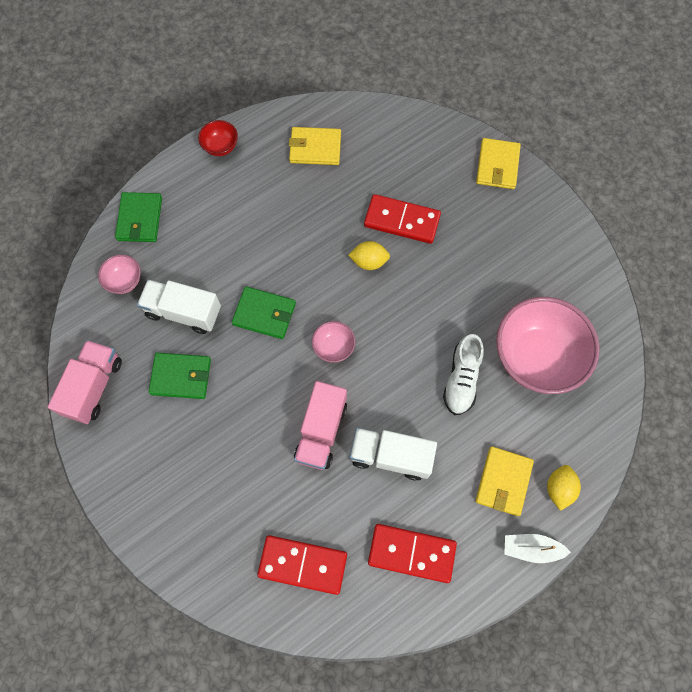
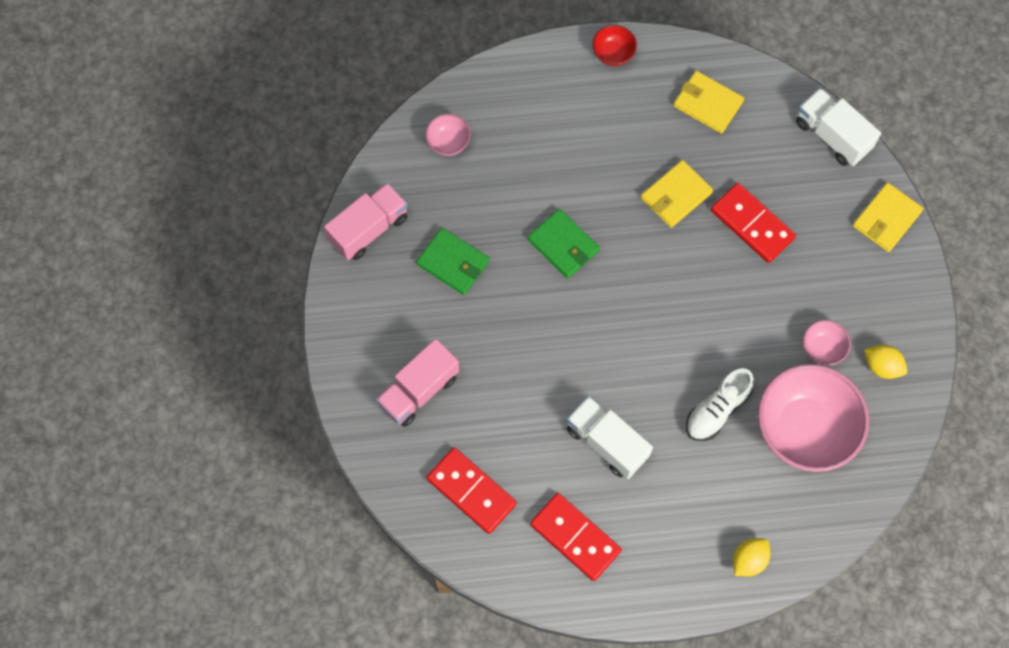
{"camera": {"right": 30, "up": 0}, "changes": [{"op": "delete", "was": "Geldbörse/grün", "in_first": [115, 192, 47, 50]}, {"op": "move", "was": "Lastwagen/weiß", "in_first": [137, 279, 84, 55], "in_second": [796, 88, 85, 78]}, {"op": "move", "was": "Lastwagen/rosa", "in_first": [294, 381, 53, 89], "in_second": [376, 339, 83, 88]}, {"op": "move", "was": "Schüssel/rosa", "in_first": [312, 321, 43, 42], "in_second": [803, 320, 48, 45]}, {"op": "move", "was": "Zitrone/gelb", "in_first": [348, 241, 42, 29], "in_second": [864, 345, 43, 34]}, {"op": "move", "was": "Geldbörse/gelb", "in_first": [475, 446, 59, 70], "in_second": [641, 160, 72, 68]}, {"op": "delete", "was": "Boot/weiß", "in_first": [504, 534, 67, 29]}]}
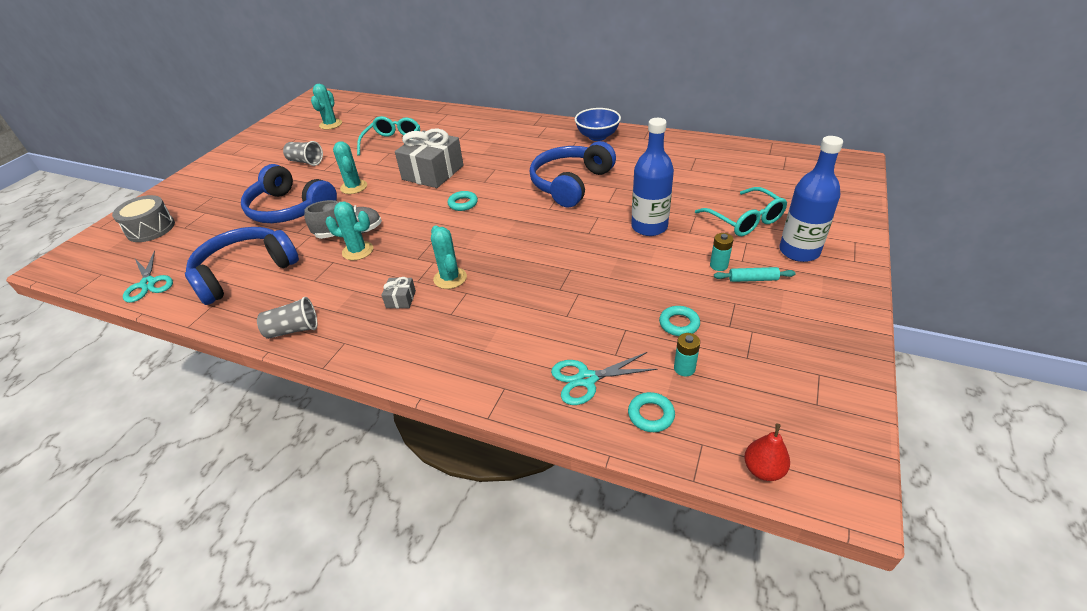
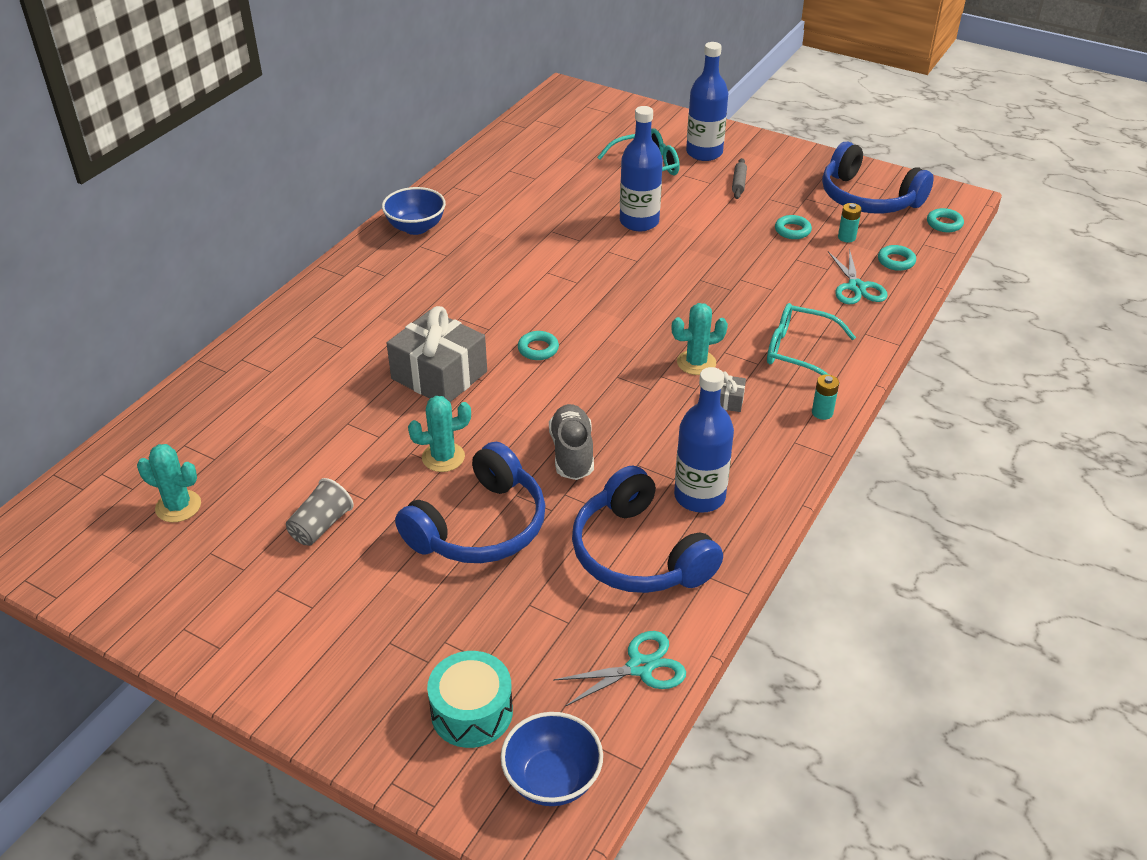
{"camera": {"right": -85, "up": 0}, "changes": [{"op": "recolor", "was": "Trommel/grau", "now": "Trommel/türkis", "in_first": [112, 195, 63, 47], "in_second": [427, 651, 86, 97]}, {"op": "delete", "was": "Becher/grau", "in_first": [257, 297, 61, 42]}, {"op": "delete", "was": "Kaktus/türkis", "in_first": [326, 202, 47, 58]}, {"op": "move", "was": "Brille/türkis", "in_first": [357, 116, 63, 40], "in_second": [767, 303, 89, 72]}, {"op": "move", "was": "Kopfhörer/blau", "in_first": [530, 141, 86, 67], "in_second": [822, 142, 112, 72]}, {"op": "move", "was": "Batterie/türkis", "in_first": [710, 233, 24, 38], "in_second": [812, 374, 27, 46]}, {"op": "recolor", "was": "Nudelholz/türkis", "now": "Nudelholz/grau", "in_first": [714, 267, 82, 15], "in_second": [732, 158, 15, 41]}, {"op": "replace", "was": "Birne/rot", "now": "Ring/türkis", "in_first": [744, 424, 46, 57], "in_second": [927, 208, 37, 24]}, {"op": "insert", "now": "Schüssel/blau", "in_second": [500, 712, 103, 94]}, {"op": "insert", "now": "Flasche/blau", "in_second": [674, 367, 60, 146]}]}
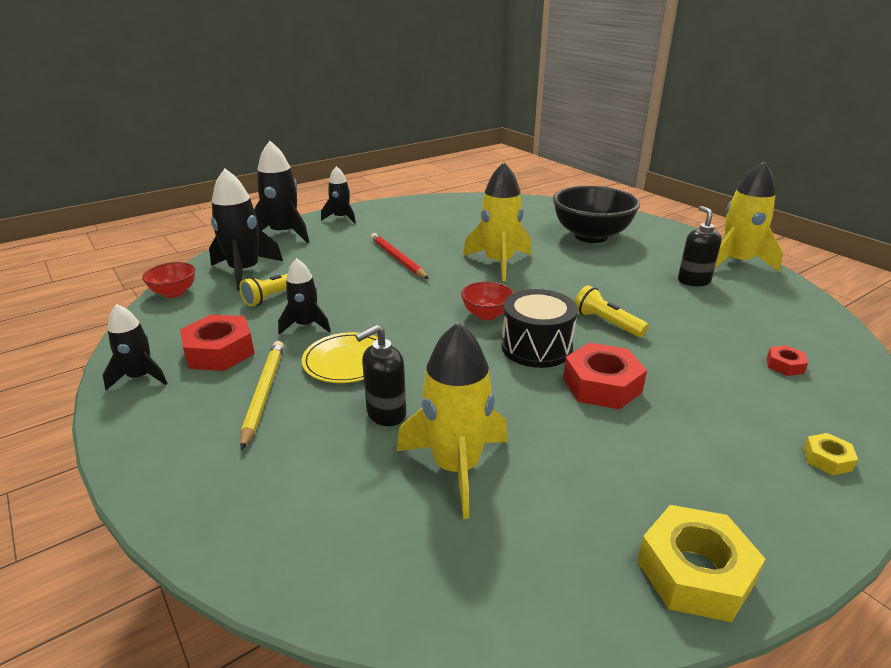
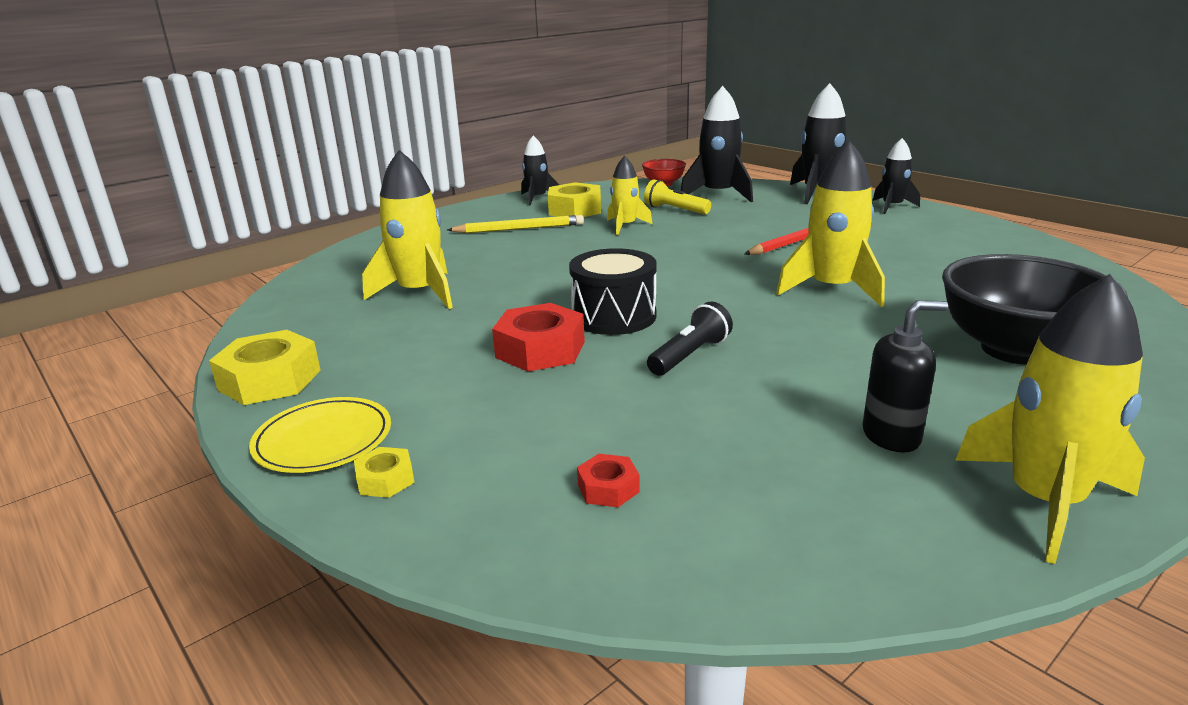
{"camera": {"right": 85, "up": -5}, "changes": [{"op": "recolor", "was": "Sechskantmutter/rot", "now": "Sechskantmutter/gelb", "in_first": [180, 315, 75, 56], "in_second": [548, 182, 53, 35]}, {"op": "recolor", "was": "Rakete/schwarz", "now": "Rakete/gelb", "in_first": [278, 258, 53, 77], "in_second": [607, 156, 46, 79]}, {"op": "move", "was": "Teller/gelb", "in_first": [302, 332, 76, 51], "in_second": [249, 397, 142, 76]}, {"op": "delete", "was": "Seifenspender/schwarz", "in_first": [355, 325, 52, 101]}, {"op": "delete", "was": "Schüssel/rot", "in_first": [461, 281, 53, 39]}, {"op": "recolor", "was": "Taschenlampe/gelb", "now": "Taschenlampe/schwarz", "in_first": [574, 285, 75, 52], "in_second": [647, 302, 86, 73]}]}
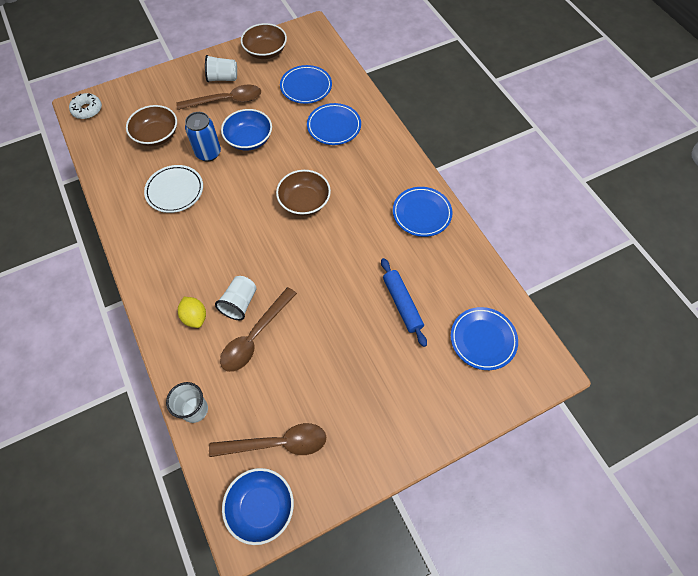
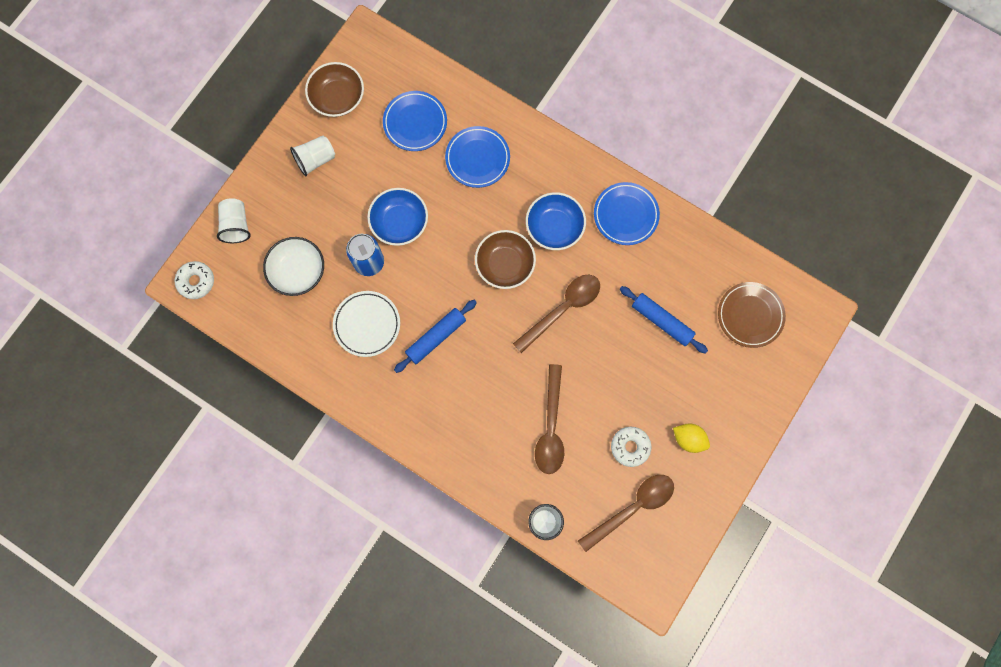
{"camera": {"right": -30, "up": 15}, "changes": [{"op": "recolor", "was": "Schüssel/braun", "now": "Schüssel/weiß", "in_first": [126, 105, 51, 41], "in_second": [263, 237, 61, 59]}, {"op": "move", "was": "Löffel/braun", "in_first": [176, 85, 85, 25], "in_second": [513, 275, 87, 78]}, {"op": "move", "was": "Zitrone/gelb", "in_first": [178, 297, 28, 31], "in_second": [673, 423, 37, 30]}, {"op": "move", "was": "Becher/weiß", "in_first": [215, 276, 42, 44], "in_second": [217, 198, 34, 45]}, {"op": "move", "was": "Schüssel/blau", "in_first": [222, 468, 72, 77], "in_second": [526, 192, 60, 58]}, {"op": "recolor", "was": "Teller/blau", "now": "Teller/braun", "in_first": [451, 307, 67, 63], "in_second": [718, 282, 68, 66]}, {"op": "insert", "now": "Nudelholz/blau", "in_second": [394, 300, 83, 73]}, {"op": "insert", "now": "Donut/weiß", "in_second": [611, 427, 40, 40]}]}
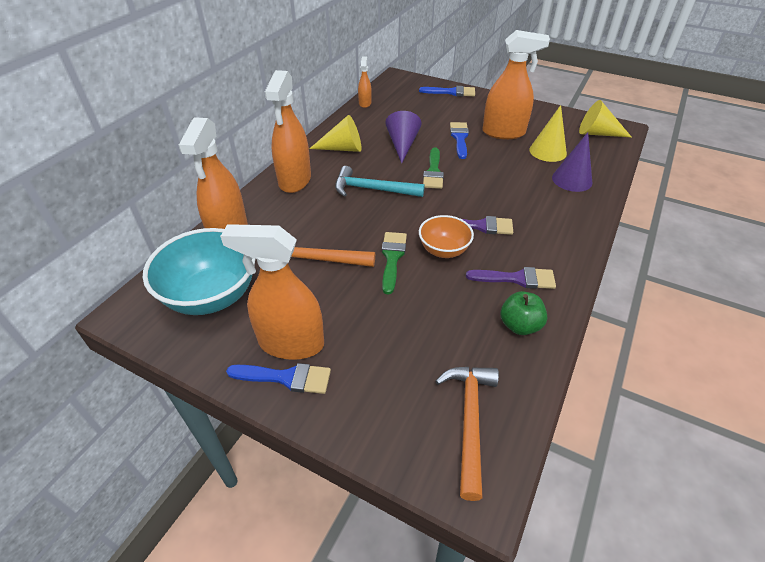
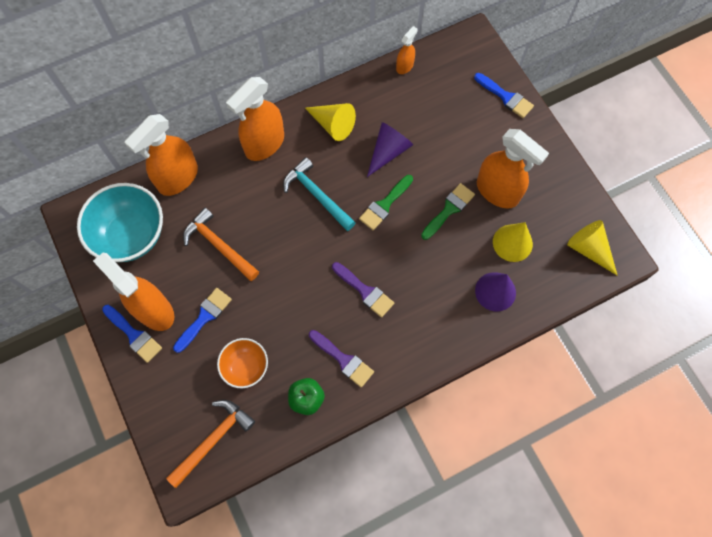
{"camera": {"right": 35, "up": 25}, "changes": [{"op": "move", "was": "Pinsel/grün", "in_first": [382, 232, 25, 62], "in_second": [421, 183, 54, 57]}, {"op": "move", "was": "Schüssel/orange", "in_first": [419, 215, 55, 43], "in_second": [217, 338, 51, 50]}, {"op": "move", "was": "Pinsel/blau", "in_first": [450, 122, 19, 37], "in_second": [173, 288, 59, 65]}]}
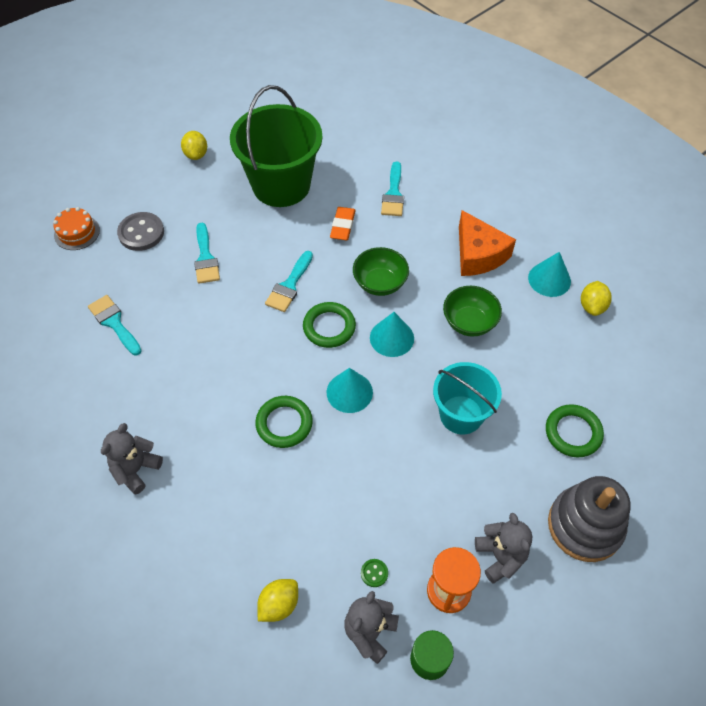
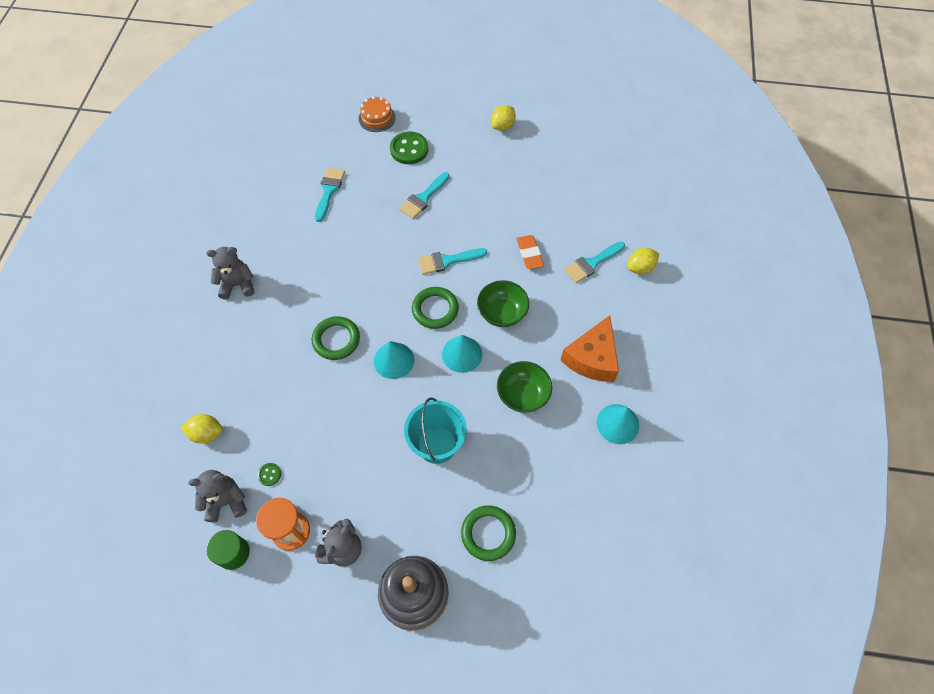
{"camera": {"right": 50, "up": 5}, "changes": [{"op": "recolor", "was": "Knopf/grau", "now": "Knopf/grün", "in_first": [117, 212, 47, 39], "in_second": [390, 131, 38, 33]}, {"op": "delete", "was": "Eimer/grün", "in_first": [230, 85, 93, 122]}, {"op": "rotate", "was": "Radiergummi/orange", "in_first": [330, 207, 26, 33], "in_second": [517, 235, 27, 34], "clockwise": -75}, {"op": "move", "was": "Zitrone/gelb", "in_first": [581, 281, 31, 35], "in_second": [627, 248, 32, 26]}]}
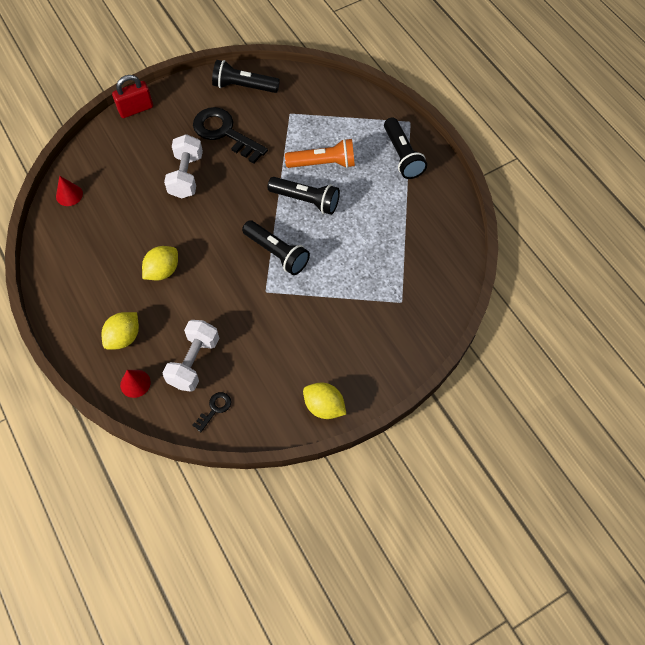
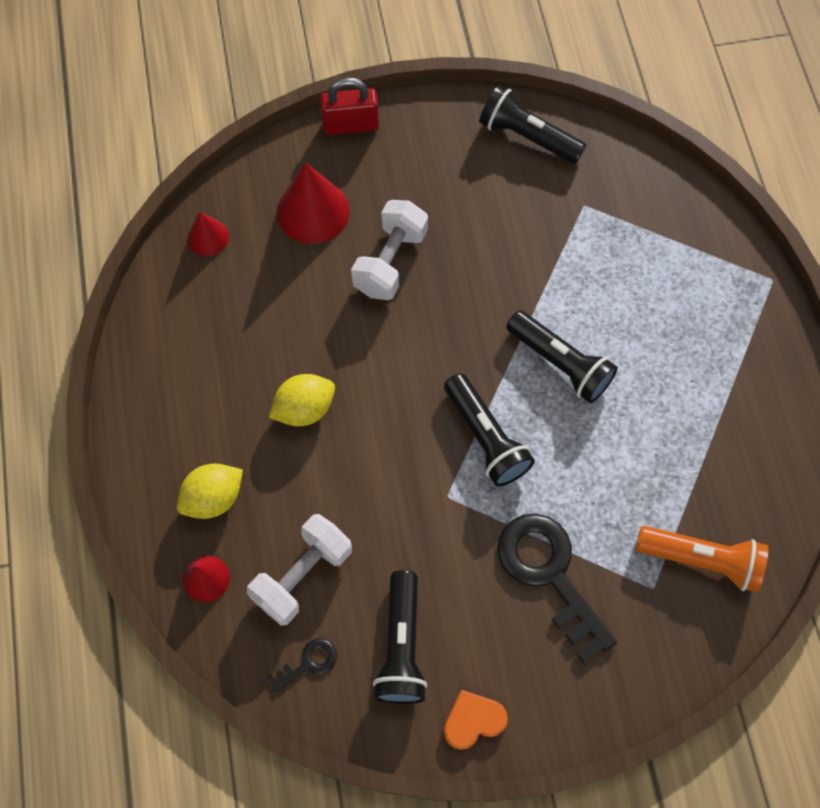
{"camera": {"right": 20, "up": 5}, "changes": [{"op": "move", "was": "Schlüssel/schwarz", "in_first": [193, 107, 75, 57], "in_second": [498, 513, 119, 150]}, {"op": "move", "was": "Taschenlampe/orange", "in_first": [285, 139, 70, 29], "in_second": [636, 526, 132, 66]}, {"op": "replace", "was": "Zitrone/gelb", "now": "Herz/orange", "in_first": [303, 383, 43, 36], "in_second": [444, 690, 64, 60]}, {"op": "move", "was": "Taschenlampe/schwarz", "in_first": [384, 117, 43, 62], "in_second": [373, 570, 54, 134]}, {"op": "insert", "now": "Kegel/rot", "in_second": [276, 162, 74, 82]}]}
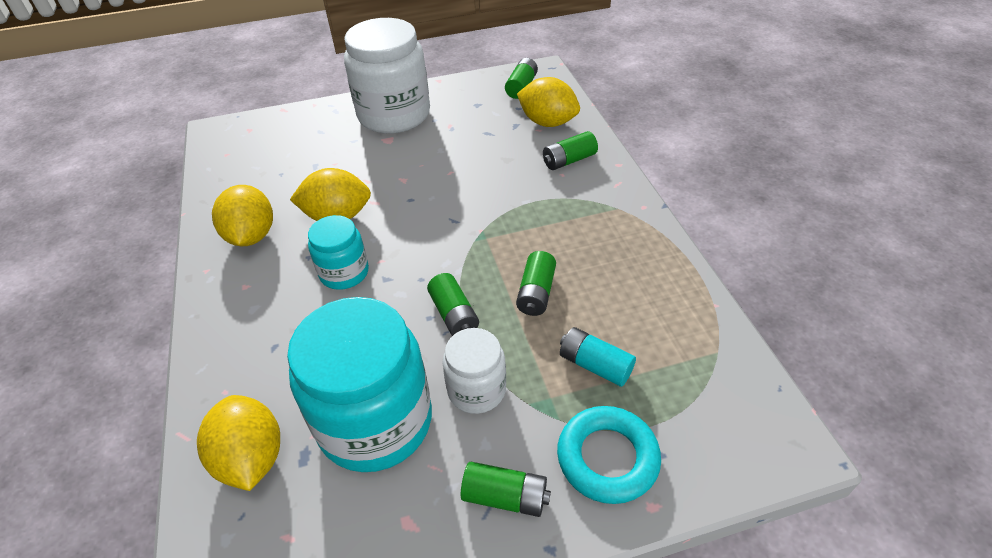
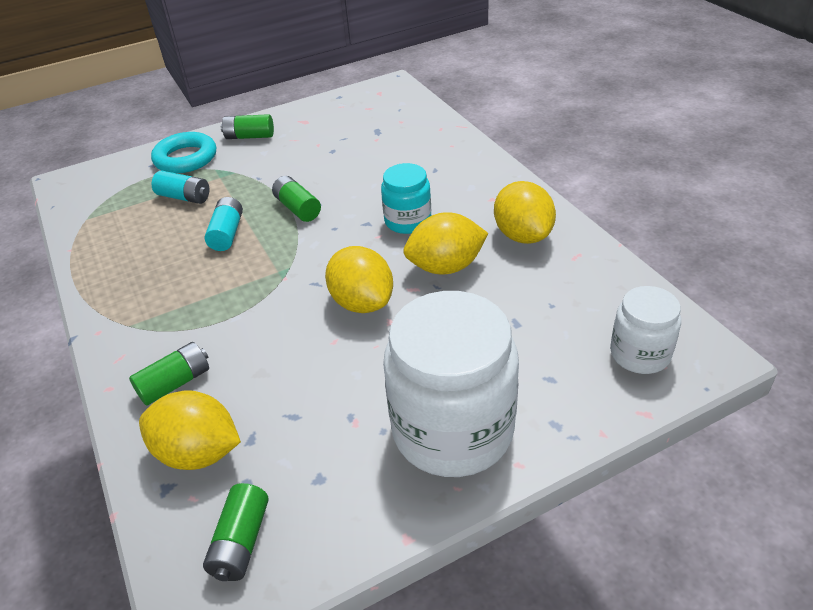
{"camera": {"right": 170, "up": -5}, "changes": [{"op": "move", "was": "Zitrone/gelb", "in_first": [197, 395, 83, 96], "in_second": [325, 246, 68, 67]}, {"op": "delete", "was": "Einmachglas/türkis", "in_first": [287, 297, 145, 175]}, {"op": "move", "was": "Einmachglas/weiß", "in_first": [442, 328, 64, 86], "in_second": [610, 286, 71, 88]}, {"op": "recolor", "was": "Batterie/grün", "now": "Batterie/türkis", "in_first": [516, 251, 40, 65], "in_second": [205, 197, 38, 54]}]}
